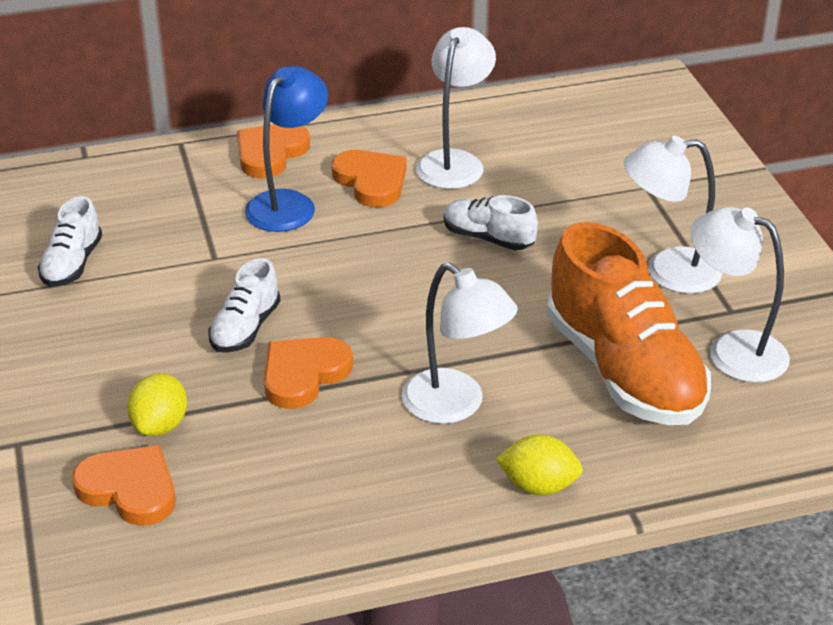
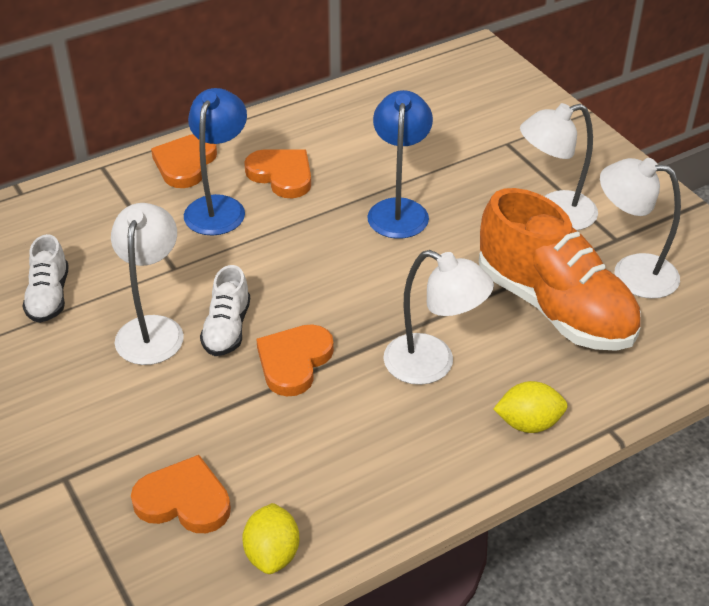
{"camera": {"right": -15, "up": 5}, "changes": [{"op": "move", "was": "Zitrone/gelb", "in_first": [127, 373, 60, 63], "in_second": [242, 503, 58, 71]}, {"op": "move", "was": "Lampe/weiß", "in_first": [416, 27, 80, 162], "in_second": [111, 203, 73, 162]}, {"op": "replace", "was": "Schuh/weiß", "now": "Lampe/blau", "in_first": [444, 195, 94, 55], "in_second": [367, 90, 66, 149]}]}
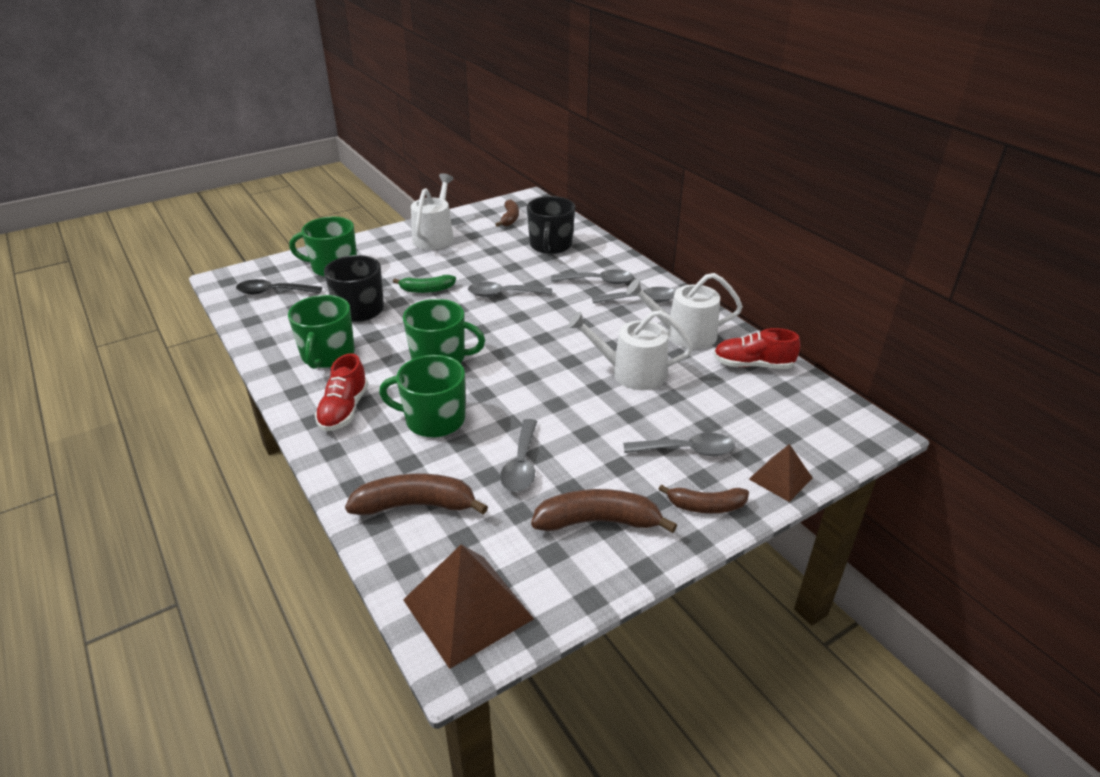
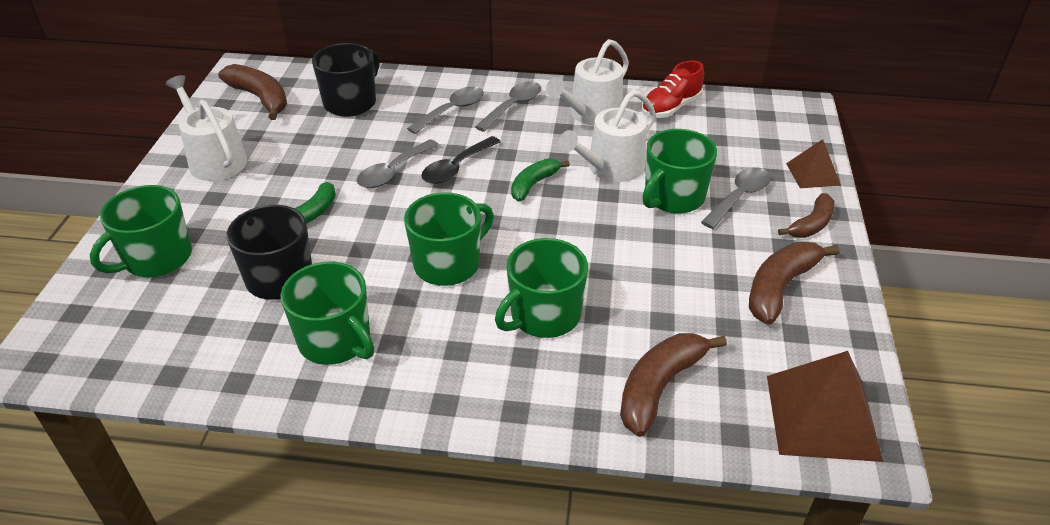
{"camera": {"right": -50, "up": 5}, "changes": [{"op": "move", "was": "Löffel/schwarz", "in_first": [236, 279, 86, 15], "in_second": [421, 136, 80, 48]}, {"op": "delete", "was": "Schuh/rot", "in_first": [315, 353, 53, 78]}, {"op": "resize", "was": "Banane/braun", "in_first": [495, 199, 24, 28], "in_second": [218, 64, 69, 56], "ratio": 1.54}, {"op": "delete", "was": "Löffel/grau", "in_first": [500, 419, 37, 73]}, {"op": "rotate", "was": "Tasse/schwarz", "in_first": [527, 196, 48, 58], "in_second": [312, 43, 67, 74], "clockwise": -105}, {"op": "insert", "now": "Banane/grün", "in_second": [511, 159, 59, 42]}, {"op": "insert", "now": "Tasse/grün", "in_second": [642, 129, 75, 85]}]}
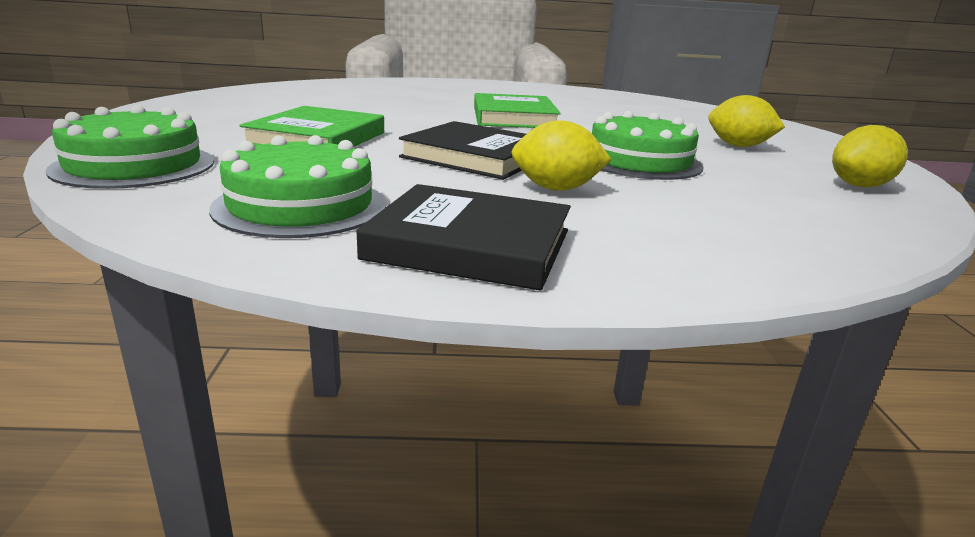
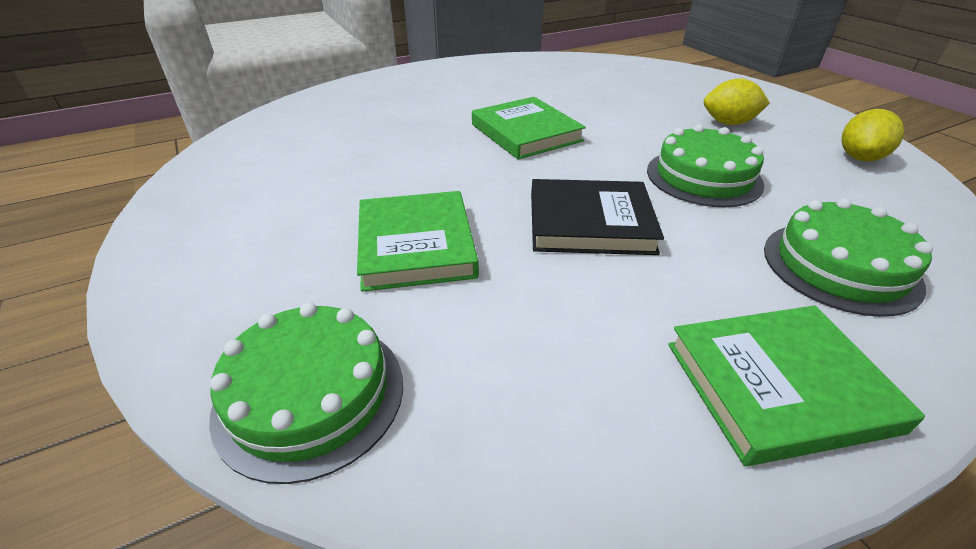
{"camera": {"right": -25, "up": 15}, "changes": [{"op": "move", "was": "Kuchen/grün", "in_first": [209, 135, 177, 103], "in_second": [764, 198, 169, 119]}, {"op": "recolor", "was": "Buch/schwarz", "now": "Buch/grün", "in_first": [356, 184, 215, 107], "in_second": [668, 306, 257, 160]}, {"op": "delete", "was": "Zitrone/gelb", "in_first": [512, 120, 100, 71]}]}
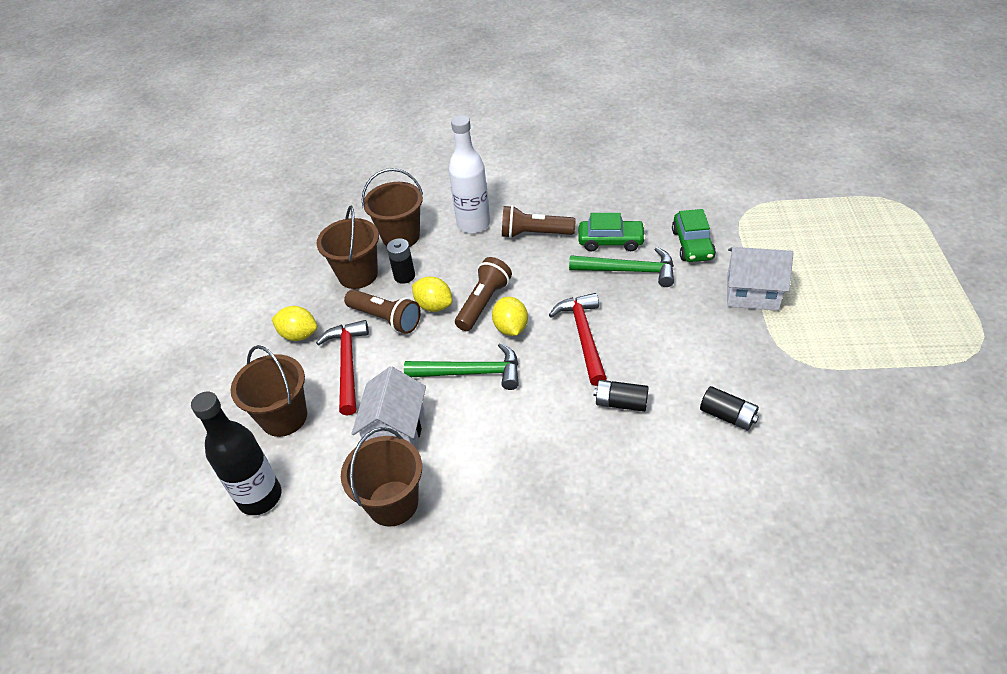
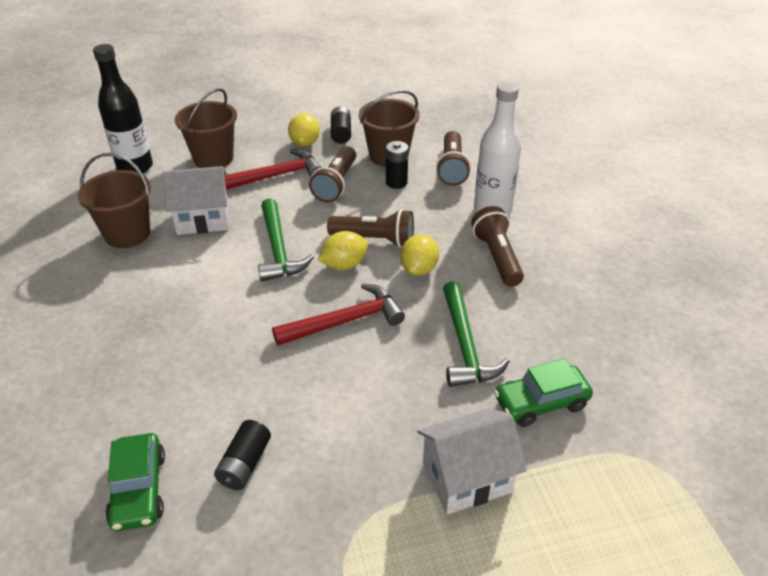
{"camera": {"right": 70, "up": -5}, "changes": [{"op": "replace", "was": "Eimer/braun", "now": "Taschenlampe/braun", "in_first": [362, 168, 61, 79], "in_second": [436, 131, 35, 55]}, {"op": "move", "was": "Zitrone/gelb", "in_first": [412, 277, 40, 35], "in_second": [400, 234, 39, 42]}, {"op": "move", "was": "Auto/grün", "in_first": [578, 213, 68, 39], "in_second": [105, 433, 60, 98]}, {"op": "move", "was": "Batterie/schwarz", "in_first": [593, 380, 56, 32], "in_second": [331, 106, 20, 38]}, {"op": "rotate", "was": "Haus/weiß", "in_first": [727, 247, 66, 64], "in_second": [417, 408, 110, 106], "clockwise": 75}]}
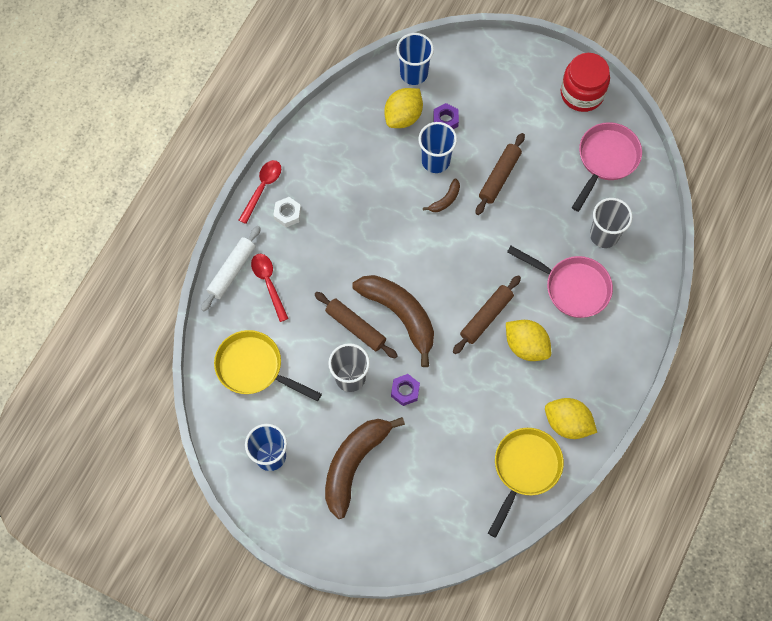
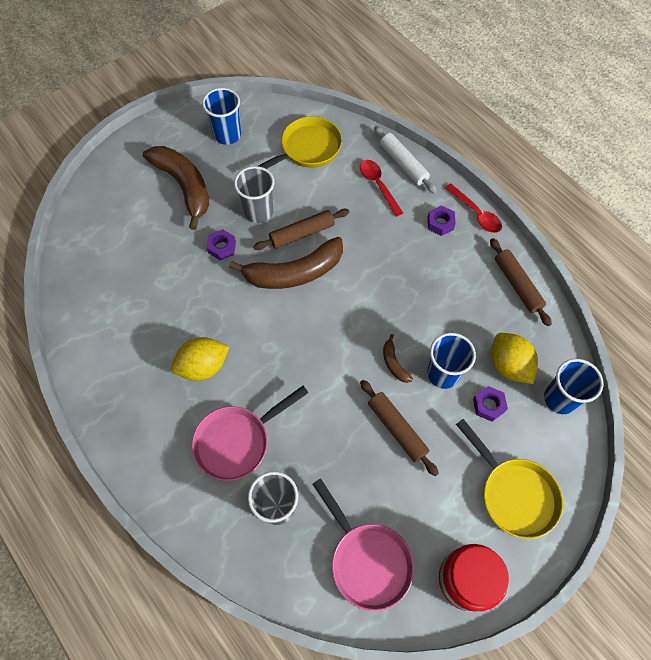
{"camera": {"right": 115, "up": -5}, "changes": [{"op": "rotate", "was": "Löffel/rot", "in_first": [251, 254, 38, 68], "in_second": [360, 160, 43, 57], "clockwise": -120}, {"op": "recolor", "was": "Sechskantmutter/weiß", "now": "Sechskantmutter/lila", "in_first": [273, 197, 28, 30], "in_second": [428, 205, 28, 31]}, {"op": "move", "was": "Nudelholz/braun", "in_first": [453, 275, 68, 79], "in_second": [490, 238, 62, 88]}, {"op": "move", "was": "Pfanne/gelb", "in_first": [488, 428, 76, 110], "in_second": [456, 419, 107, 120]}, {"op": "delete", "was": "Zitrone/gelb", "in_first": [545, 398, 52, 41]}]}
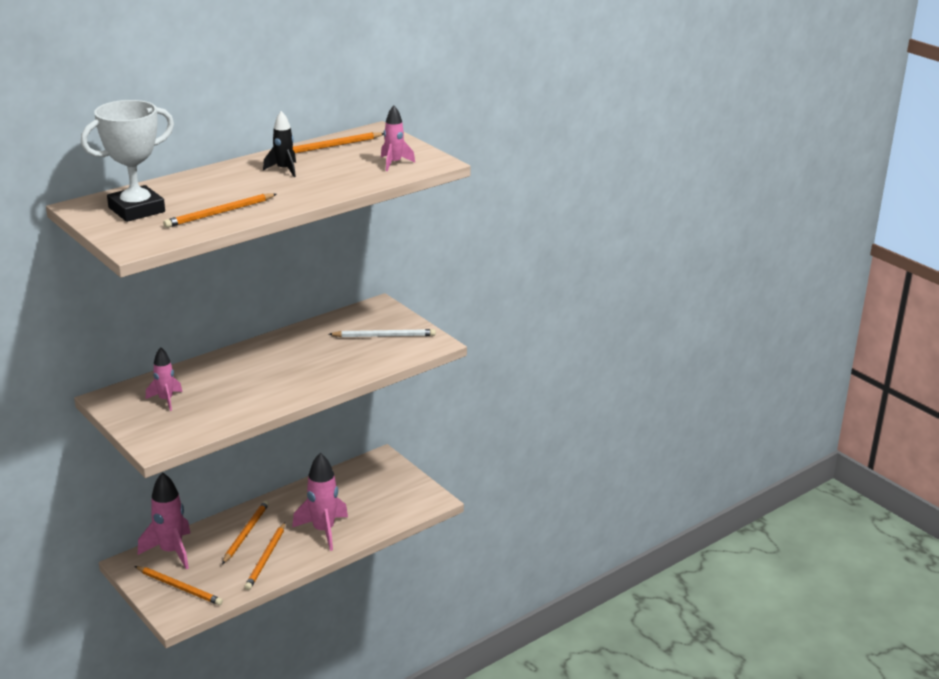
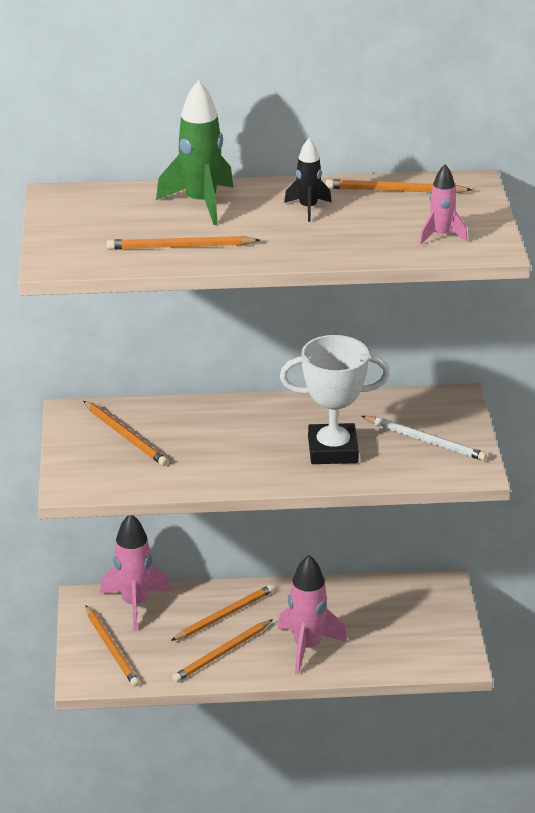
{"camera": {"right": 35, "up": 5}, "changes": [{"op": "move", "was": "Pokal/weiß", "in_first": [81, 100, 93, 122], "in_second": [280, 335, 110, 129]}, {"op": "replace", "was": "Rakete/rosa", "now": "Bleistift/orange", "in_first": [146, 347, 36, 64], "in_second": [83, 401, 85, 65]}, {"op": "insert", "now": "Rakete/grün", "in_second": [156, 80, 77, 145]}]}
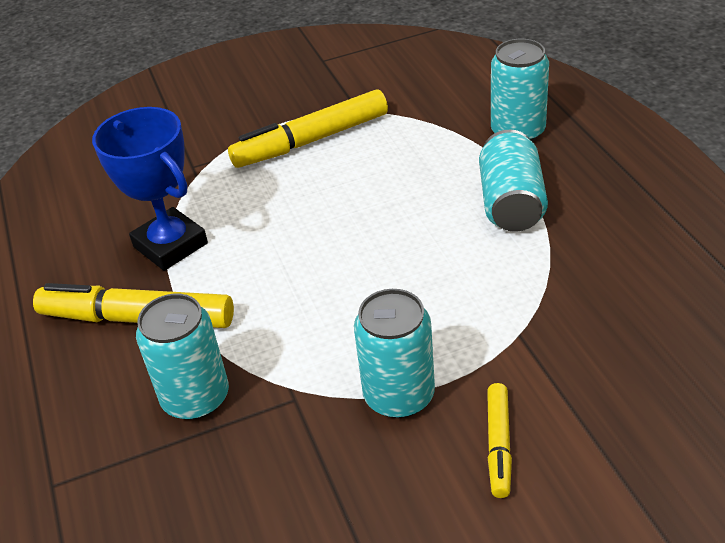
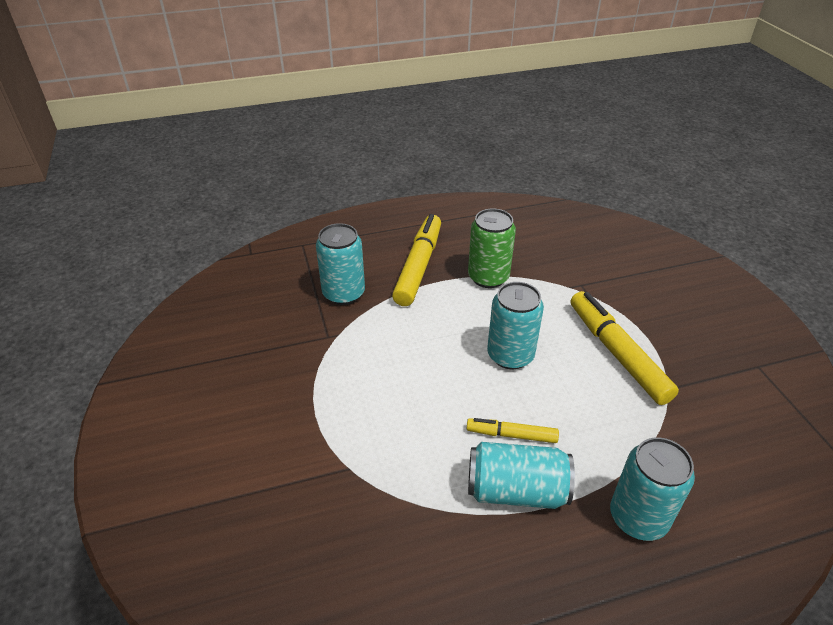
{"camera": {"right": 90, "up": 0}, "changes": [{"op": "replace", "was": "Pokal/blau", "now": "Dose/grün", "in_first": [92, 107, 116, 164], "in_second": [468, 208, 48, 80]}, {"op": "move", "was": "Dose/türkis", "in_first": [354, 289, 81, 129], "in_second": [487, 282, 57, 87]}, {"op": "move", "was": "Filzstift/gelb", "in_first": [487, 383, 25, 115], "in_second": [466, 418, 93, 25]}]}
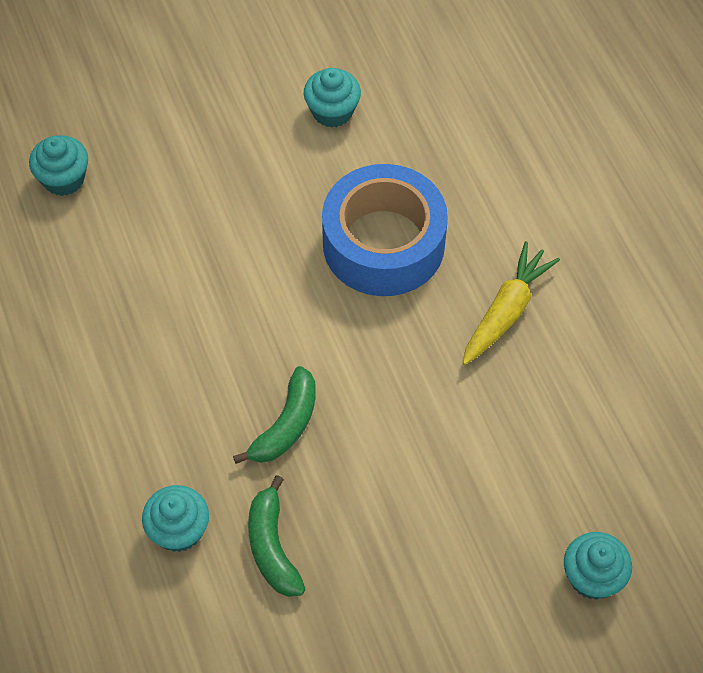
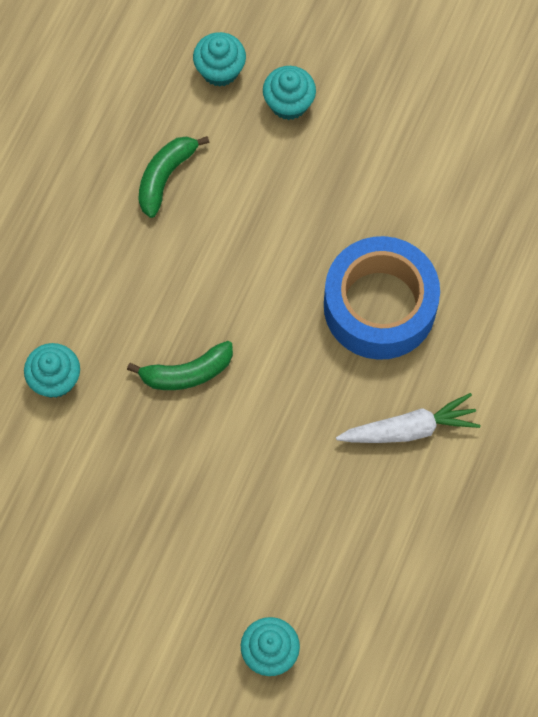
{"camera": {"right": 45, "up": 10}, "changes": [{"op": "move", "was": "Banane/grün", "in_first": [248, 475, 57, 122], "in_second": [139, 136, 71, 82]}, {"op": "move", "was": "Muffin/türkis", "in_first": [303, 68, 58, 60], "in_second": [263, 66, 53, 54]}, {"op": "recolor", "was": "Karotte/gelb", "now": "Karotte/weiß", "in_first": [462, 241, 98, 124], "in_second": [336, 393, 144, 50]}]}
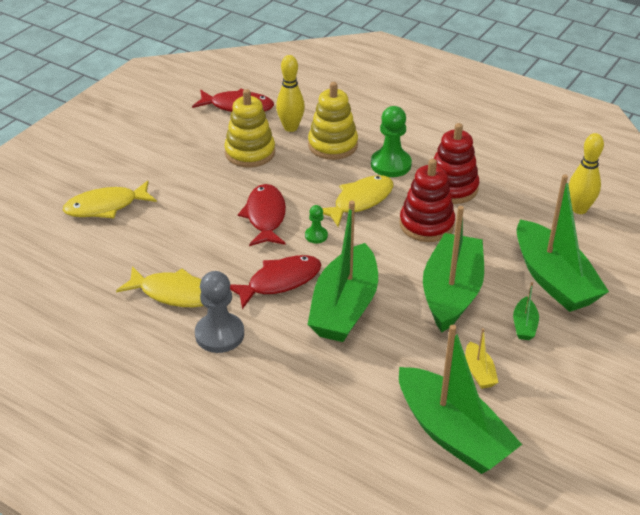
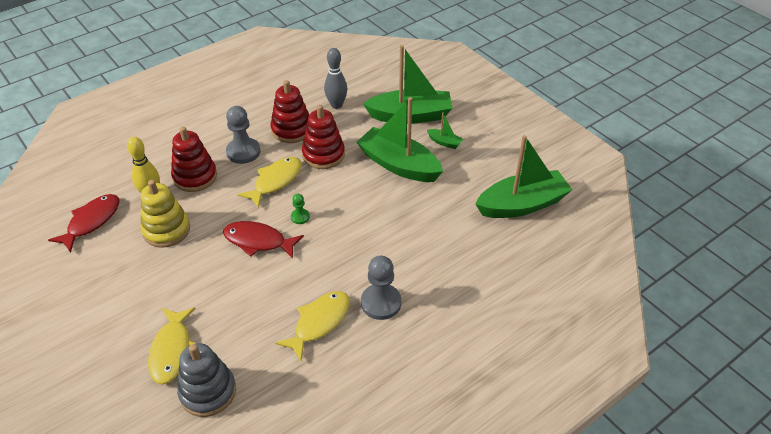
{"camera": {"right": -70, "up": 5}, "changes": [{"op": "delete", "was": "Fisch/rot", "in_first": [230, 255, 91, 54]}, {"op": "delete", "was": "Boot/grün", "in_first": [307, 201, 71, 141]}, {"op": "recolor", "was": "Stapelspielzeug/gelb", "now": "Stapelspielzeug/rot", "in_first": [308, 82, 50, 78], "in_second": [171, 127, 46, 65]}, {"op": "rotate", "was": "Fisch/gelb", "in_first": [322, 175, 72, 52], "in_second": [237, 157, 65, 51], "clockwise": 60}, {"op": "recolor", "was": "Bauer/grün", "now": "Bauer/grau", "in_first": [371, 106, 41, 71], "in_second": [226, 106, 34, 58]}, {"op": "delete", "was": "Boot/gelb", "in_first": [465, 328, 34, 61]}, {"op": "delete", "was": "Bowlingkegel/gelb", "in_first": [569, 133, 35, 81]}, {"op": "insert", "now": "Stapelspielzeug/grau", "in_second": [177, 343, 59, 74]}, {"op": "insert", "now": "Bowlingkegel/grau", "in_second": [324, 48, 23, 61]}]}
